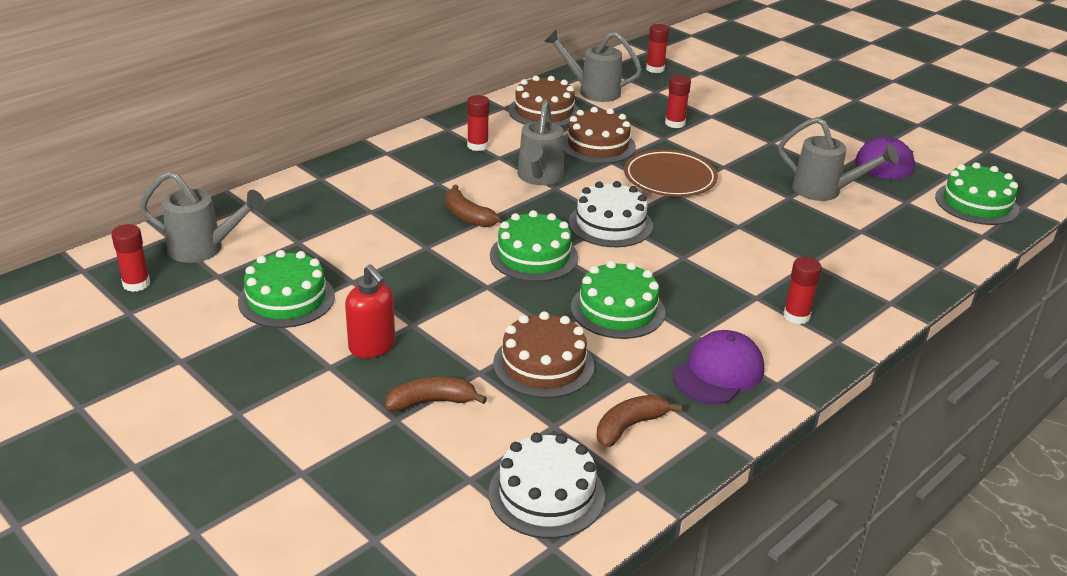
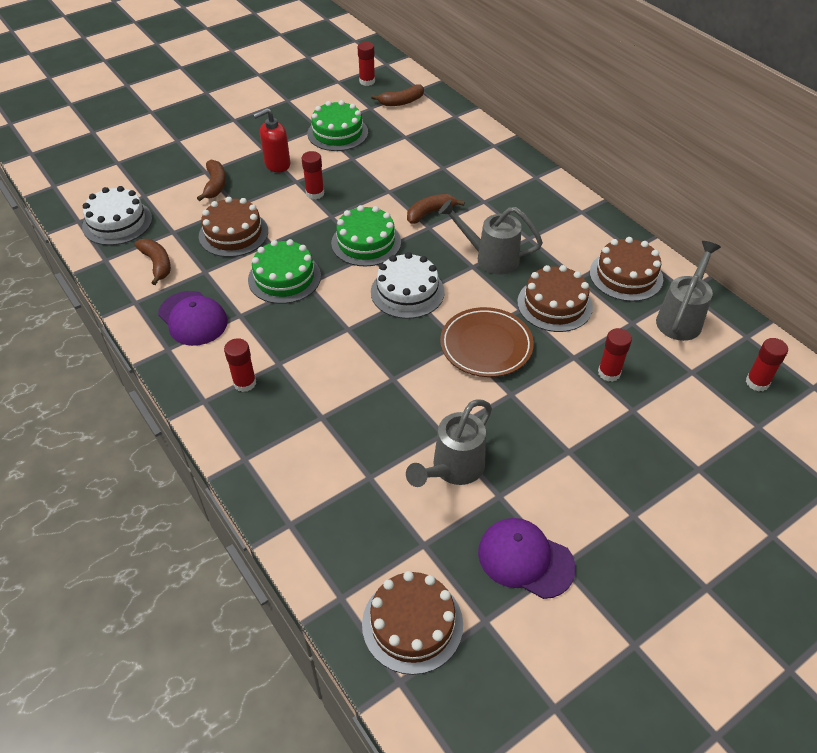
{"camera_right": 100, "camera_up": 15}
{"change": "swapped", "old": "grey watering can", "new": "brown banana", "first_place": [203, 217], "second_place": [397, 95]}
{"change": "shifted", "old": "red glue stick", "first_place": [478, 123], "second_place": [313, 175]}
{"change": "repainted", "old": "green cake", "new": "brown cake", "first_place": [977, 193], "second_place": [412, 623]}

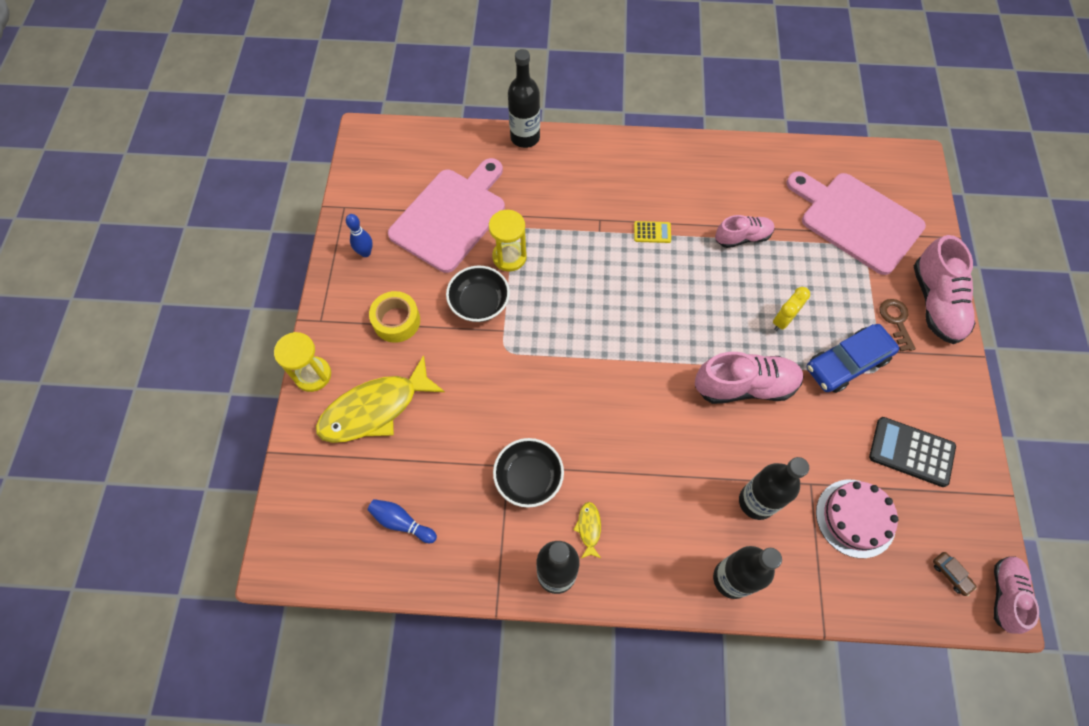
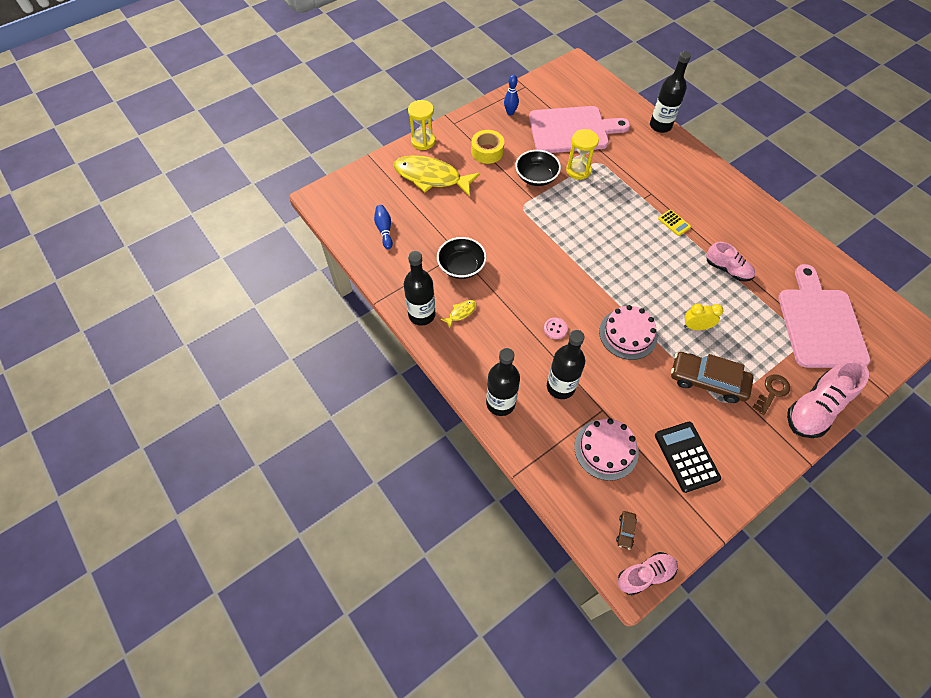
{"camera_right": 50, "camera_up": -5}
{"change": "swapped", "old": "pink shoe", "new": "pink cake", "first_place": [749, 378], "second_place": [628, 332]}
{"change": "repainted", "old": "blue car", "new": "brown car", "first_place": [853, 358], "second_place": [712, 377]}
{"change": "new", "new": "pink button", "second_place": [556, 328]}

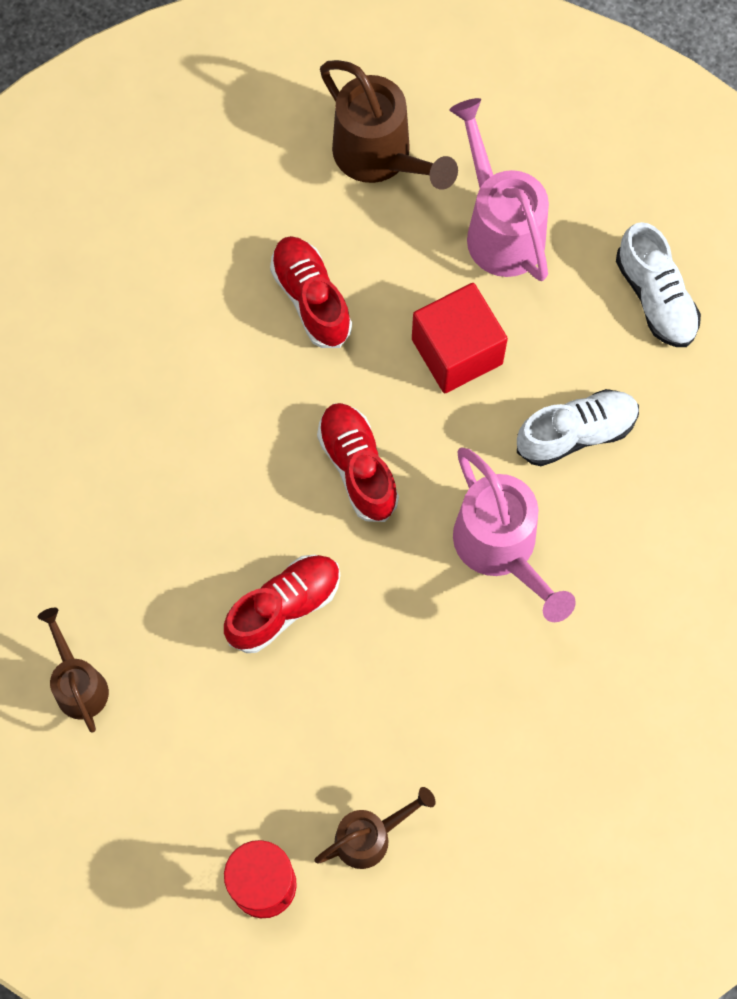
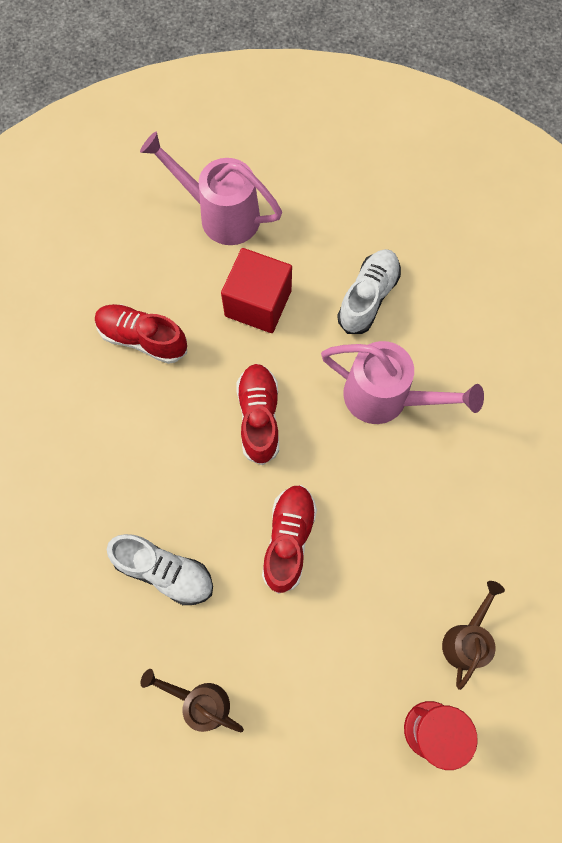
{"camera_right": -40, "camera_up": 0}
{"change": "rotated", "old": "red shoe", "first_place": [358, 462], "second_place": [257, 414], "degrees": 60}
{"change": "gone", "old": "brown watering can", "first_place": [389, 125]}
{"change": "shifted", "old": "white shoe", "first_place": [658, 284], "second_place": [160, 569]}

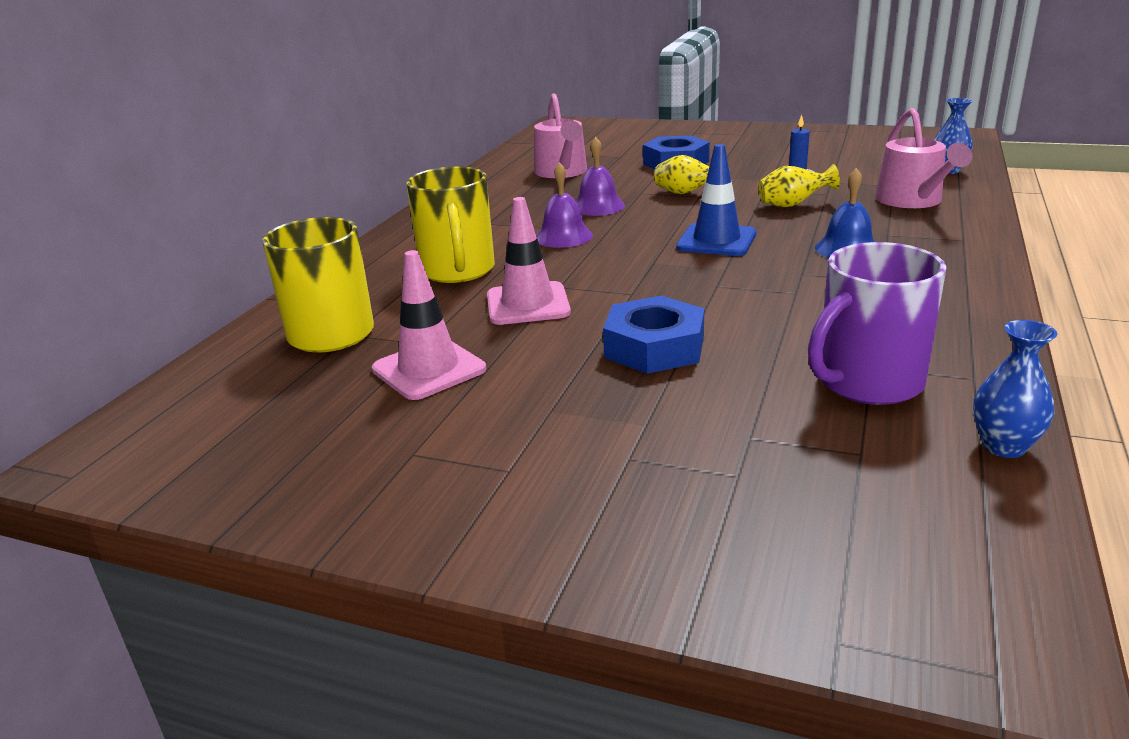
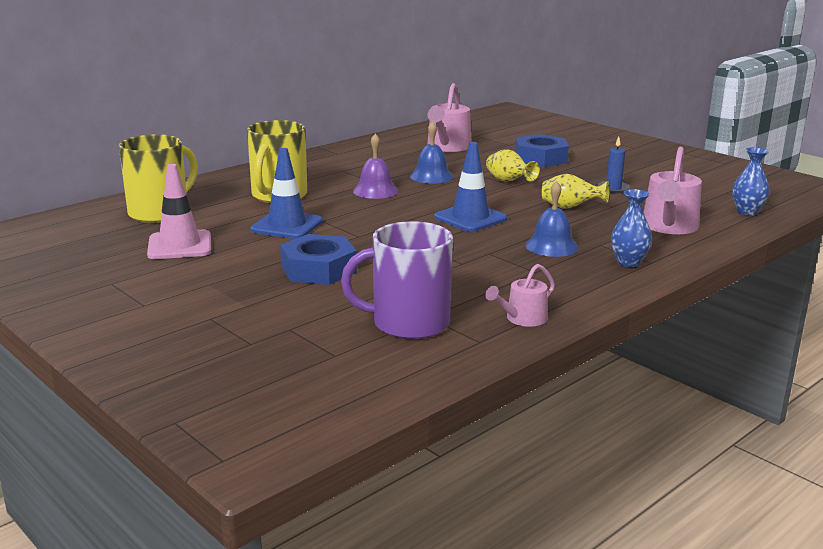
{"camera_right": 25, "camera_up": -5}
{"change": "repainted", "old": "pink traffic cone", "new": "blue traffic cone", "first_place": [529, 261], "second_place": [287, 193]}
{"change": "repainted", "old": "purple bell", "new": "blue bell", "first_place": [600, 176], "second_place": [431, 152]}
{"change": "shifted", "old": "blue vase", "first_place": [1015, 389], "second_place": [631, 228]}
{"change": "new", "new": "pink watering can", "second_place": [520, 295]}

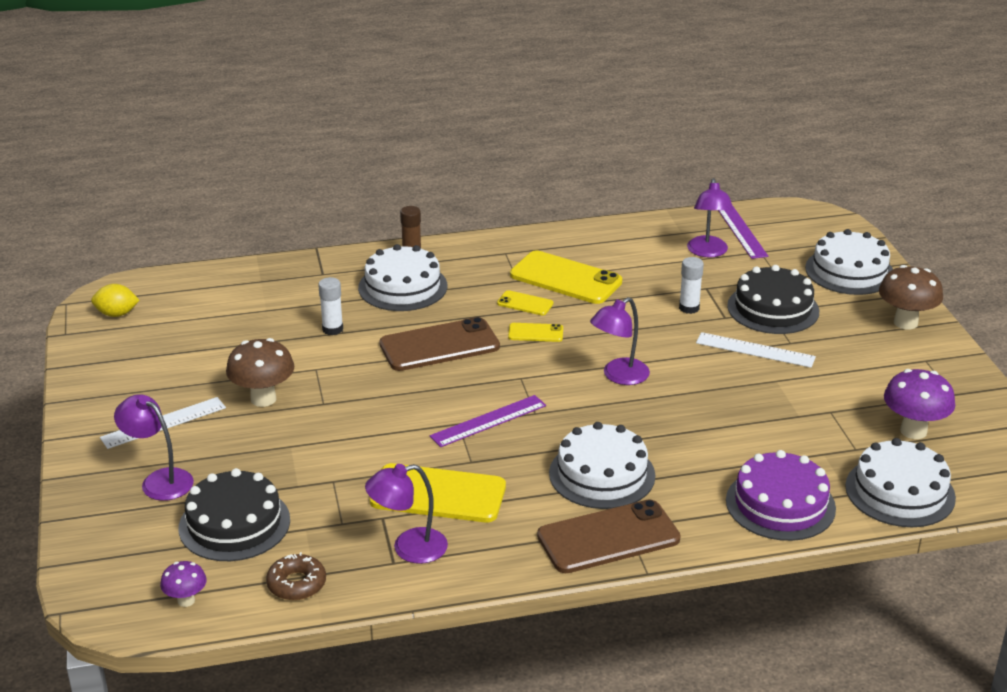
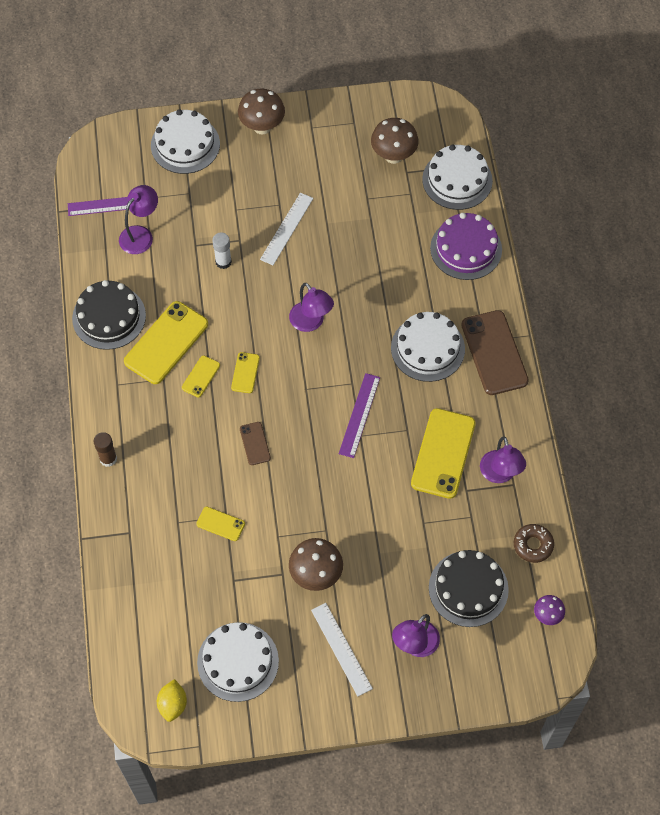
{"camera_right": -85, "camera_up": 30}
{"change": "swapped", "old": "white glue stick", "new": "yellow phone", "first_place": [330, 306], "second_place": [220, 524]}
{"change": "shifted", "old": "white cake", "first_place": [402, 277], "second_place": [238, 662]}
{"change": "scaled", "old": "brown phone", "first_place": [439, 344], "second_place": [255, 443], "factor": 0.49}
{"change": "rotated", "old": "purple ruler", "first_place": [488, 421], "second_place": [359, 415], "degrees": 45}
{"change": "rotated", "old": "purple lamp", "first_place": [710, 218], "second_place": [138, 219], "degrees": -60}
{"change": "shifted", "old": "black cake", "first_place": [773, 299], "second_place": [109, 315]}
{"change": "repainted", "old": "purple mushroom", "new": "brown mushroom", "first_place": [919, 404], "second_place": [394, 141]}

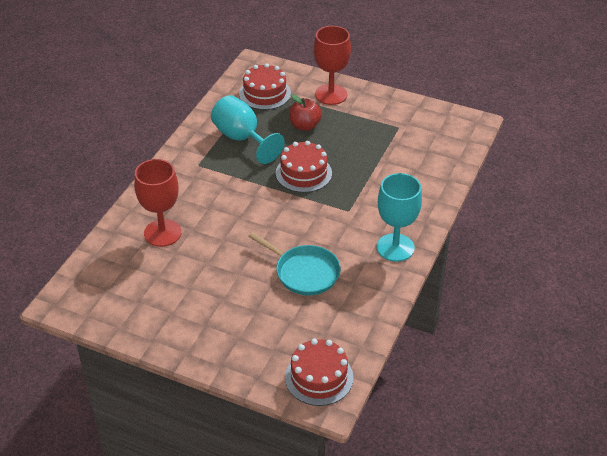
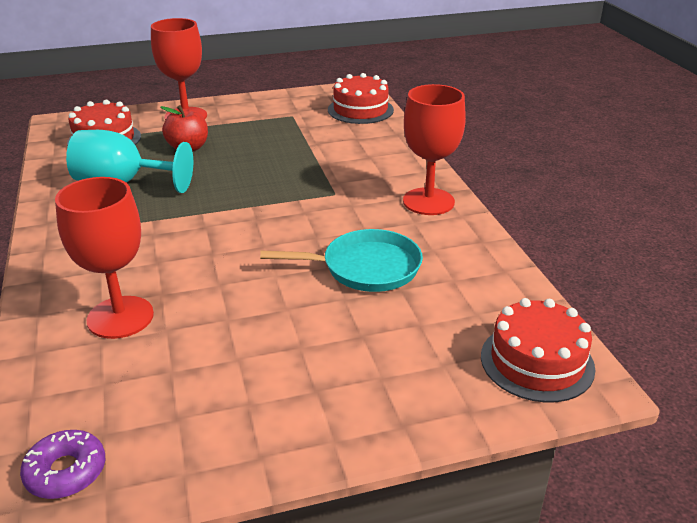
{"camera_right": -40, "camera_up": -10}
{"change": "shifted", "old": "red cake", "first_place": [304, 167], "second_place": [361, 98]}
{"change": "repainted", "old": "turquoise goblet", "new": "red goblet", "first_place": [399, 217], "second_place": [434, 149]}
{"change": "new", "new": "purple donut", "second_place": [62, 464]}

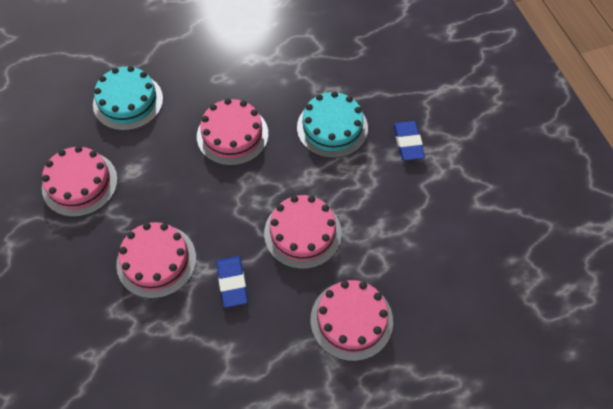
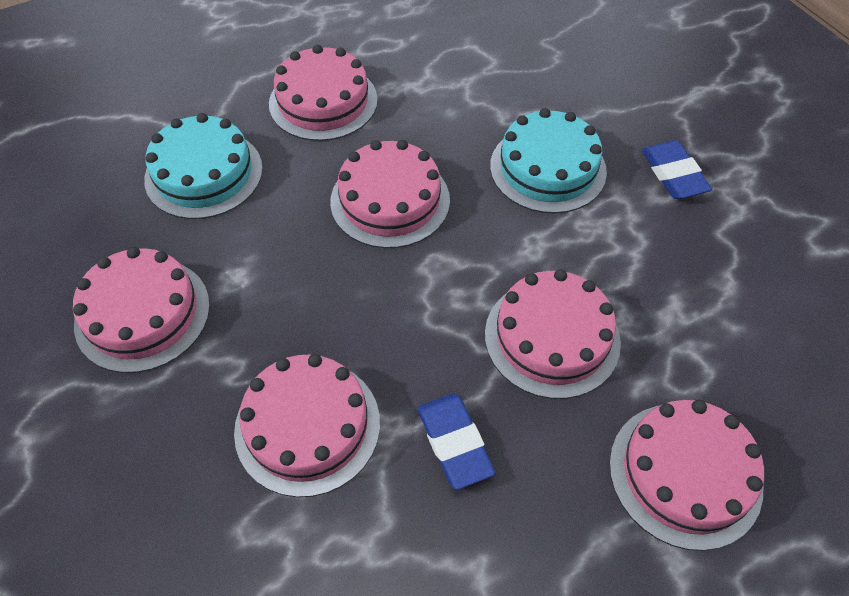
{"camera_right": -10, "camera_up": -5}
{"change": "new", "new": "pink cake", "second_place": [323, 93]}

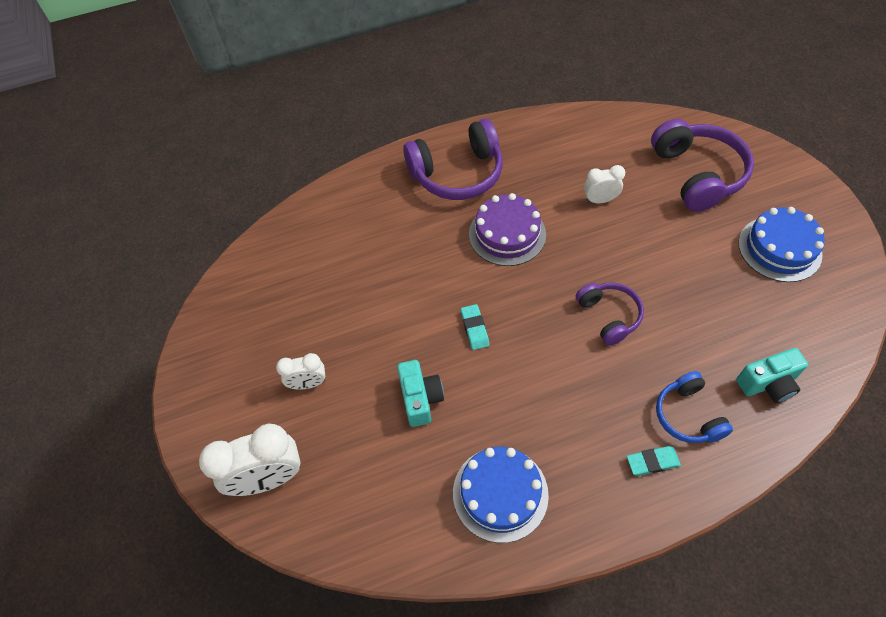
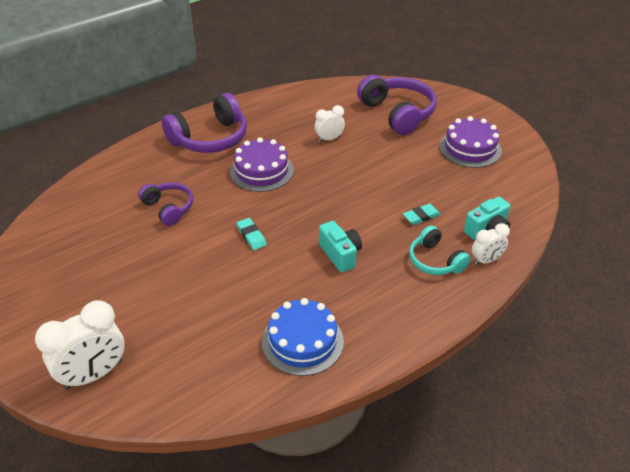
{"camera_right": -20, "camera_up": -15}
{"change": "shifted", "old": "white clock", "first_place": [300, 371], "second_place": [491, 244]}
{"change": "shifted", "old": "turquoise camera", "first_place": [420, 393], "second_place": [340, 246]}
{"change": "shifted", "old": "purple headphones", "first_place": [610, 314], "second_place": [165, 204]}
{"change": "shifted", "old": "turquoise eraser", "first_place": [654, 461], "second_place": [422, 214]}
{"change": "repainted", "old": "blue headphones", "new": "turquoise headphones", "first_place": [694, 407], "second_place": [440, 250]}
{"change": "repainted", "old": "blue cake", "new": "purple cake", "first_place": [781, 244], "second_place": [470, 142]}

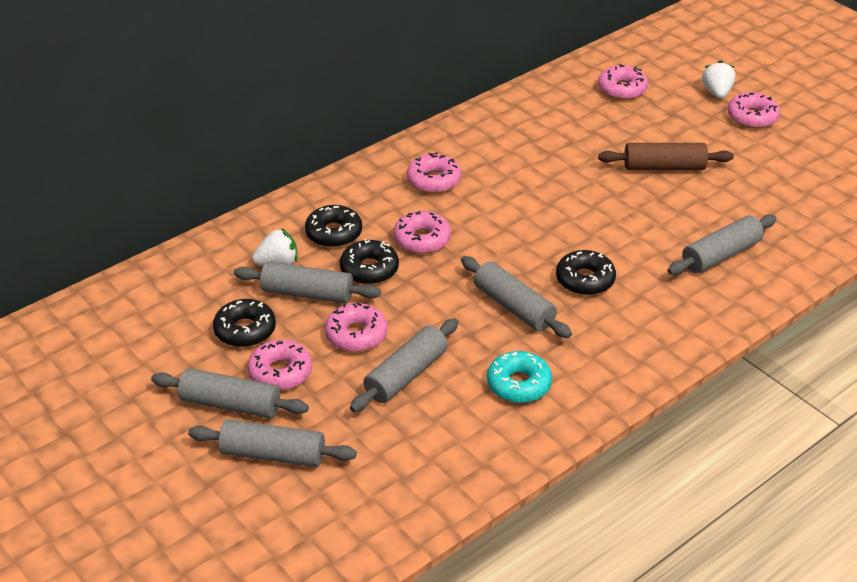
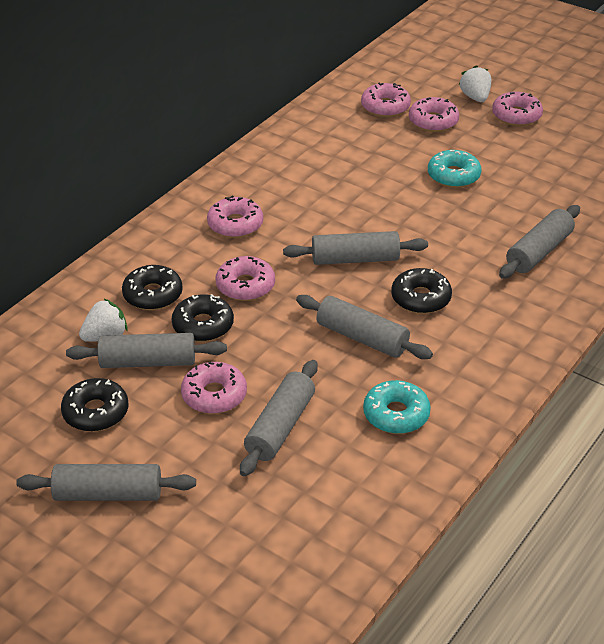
{"camera_right": -15, "camera_up": 0}
{"change": "shifted", "old": "grey rolling pin", "first_place": [272, 443], "second_place": [355, 248]}
{"change": "shifted", "old": "pink donut", "first_place": [279, 365], "second_place": [434, 114]}
{"change": "swapped", "old": "brown rolling pin", "new": "turquoise donut", "first_place": [666, 156], "second_place": [454, 169]}

